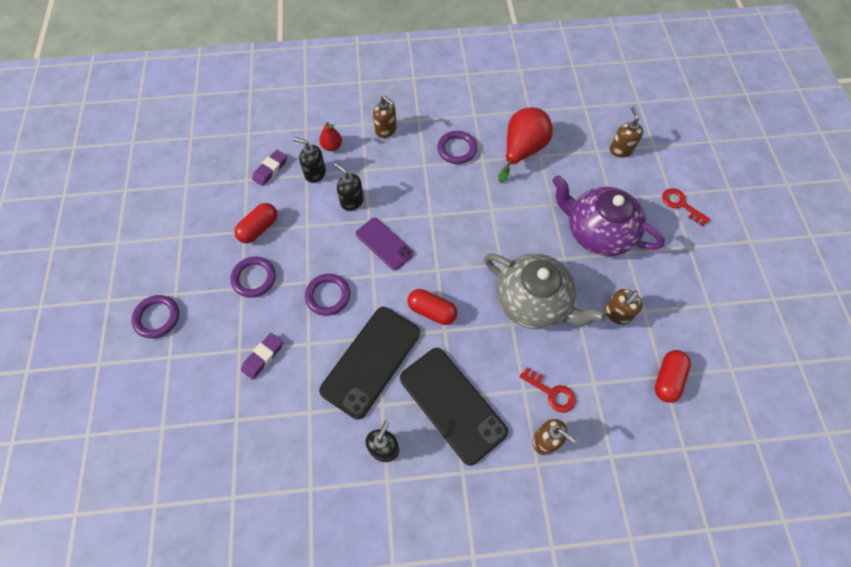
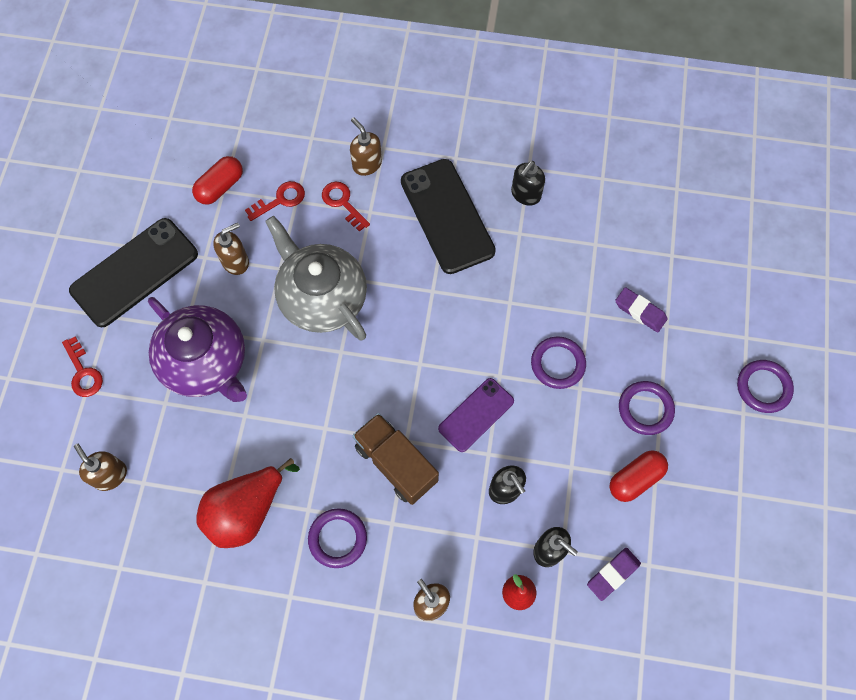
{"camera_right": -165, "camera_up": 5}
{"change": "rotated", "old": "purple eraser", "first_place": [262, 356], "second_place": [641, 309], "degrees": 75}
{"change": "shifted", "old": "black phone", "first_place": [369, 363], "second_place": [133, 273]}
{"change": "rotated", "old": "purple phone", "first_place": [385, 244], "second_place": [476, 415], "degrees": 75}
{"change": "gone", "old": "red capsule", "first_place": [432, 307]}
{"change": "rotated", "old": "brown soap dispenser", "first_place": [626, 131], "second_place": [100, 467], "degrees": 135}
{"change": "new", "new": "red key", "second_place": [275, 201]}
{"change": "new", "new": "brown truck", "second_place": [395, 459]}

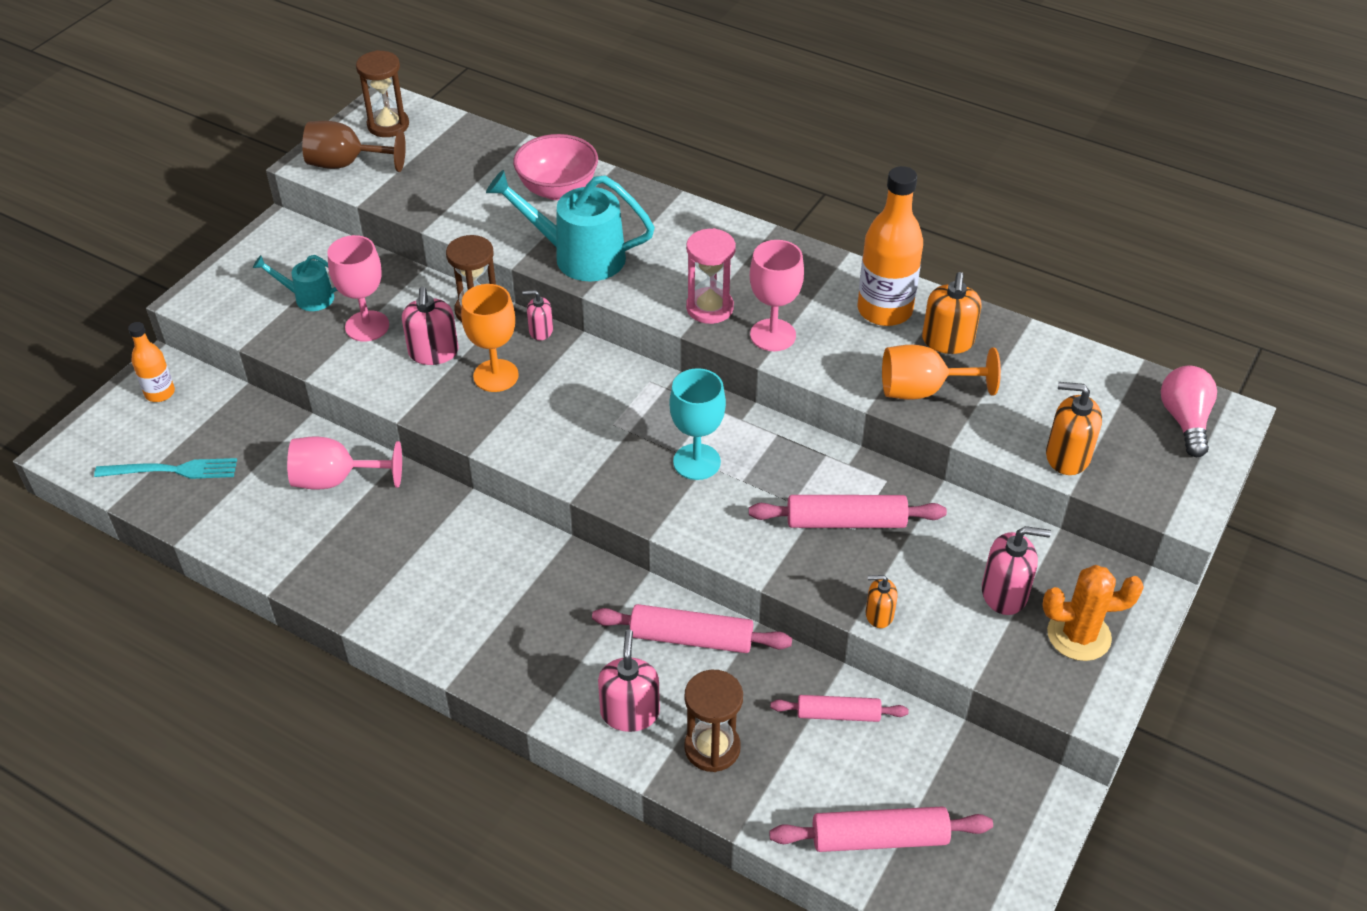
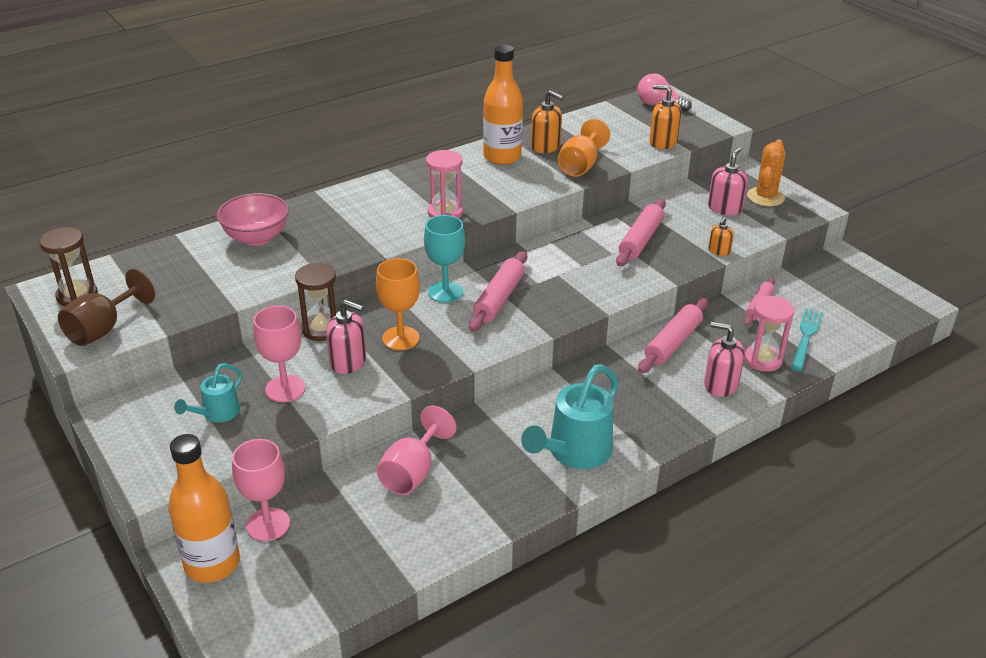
{"camera_right": -65, "camera_up": -10}
{"change": "shifted", "old": "turquoise fork", "first_place": [165, 468], "second_place": [807, 340]}
{"change": "scaled", "old": "orange bottle", "first_place": [151, 362], "second_place": [204, 508], "factor": 1.79}
{"change": "shifted", "old": "turquoise watering can", "first_place": [570, 225], "second_place": [570, 416]}
{"change": "gone", "old": "pink soap dispenser", "first_place": [537, 315]}
{"change": "shifted", "old": "turquoise goblet", "first_place": [697, 424], "second_place": [444, 259]}
{"change": "repainted", "old": "brown hourglass", "new": "pink hourglass", "first_place": [713, 721], "second_place": [769, 334]}
{"change": "shifted", "old": "pink goblet", "first_place": [777, 295], "second_place": [261, 490]}
{"change": "shifted", "old": "pink rolling pin", "first_place": [881, 829], "second_place": [498, 291]}
{"change": "rotated", "old": "orange soap dispenser", "first_place": [1074, 428], "second_place": [665, 117], "degrees": 75}

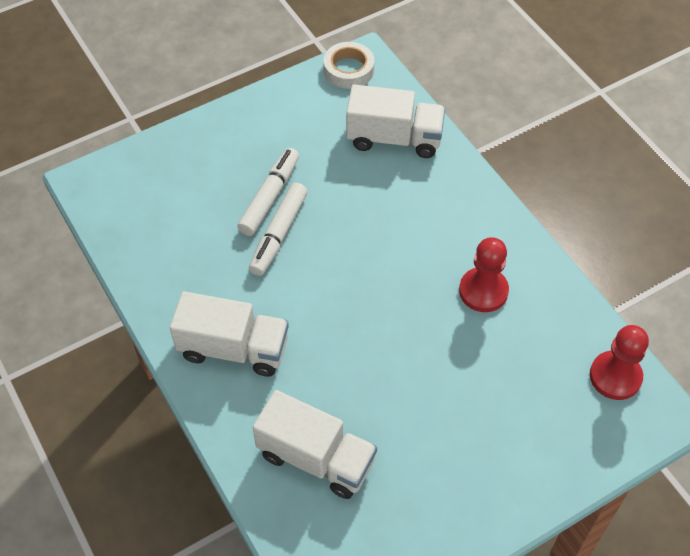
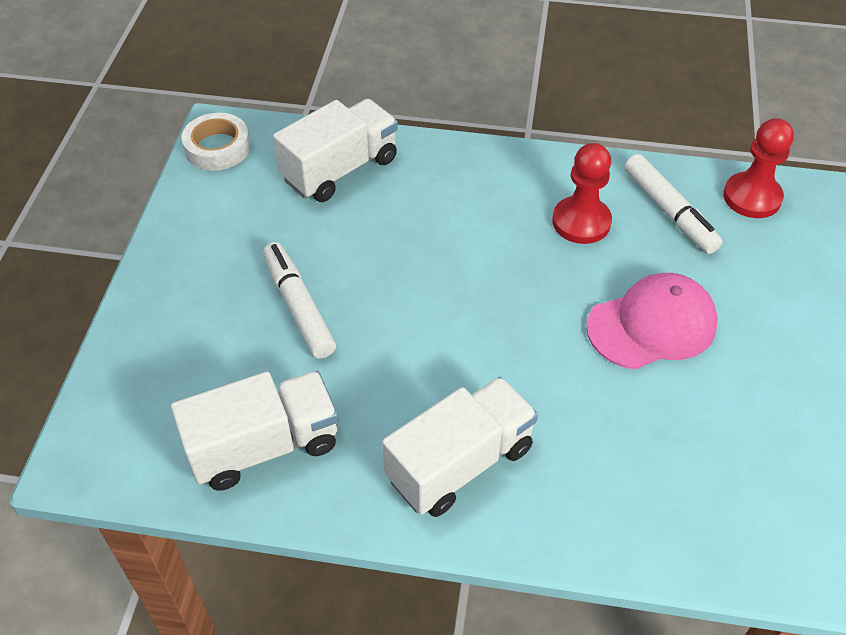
{"camera_right": -50, "camera_up": -5}
{"change": "shifted", "old": "white marker", "first_place": [278, 229], "second_place": [673, 204]}
{"change": "shifted", "old": "white truck", "first_place": [315, 444], "second_place": [254, 431]}
{"change": "new", "new": "pink cap", "second_place": [652, 321]}

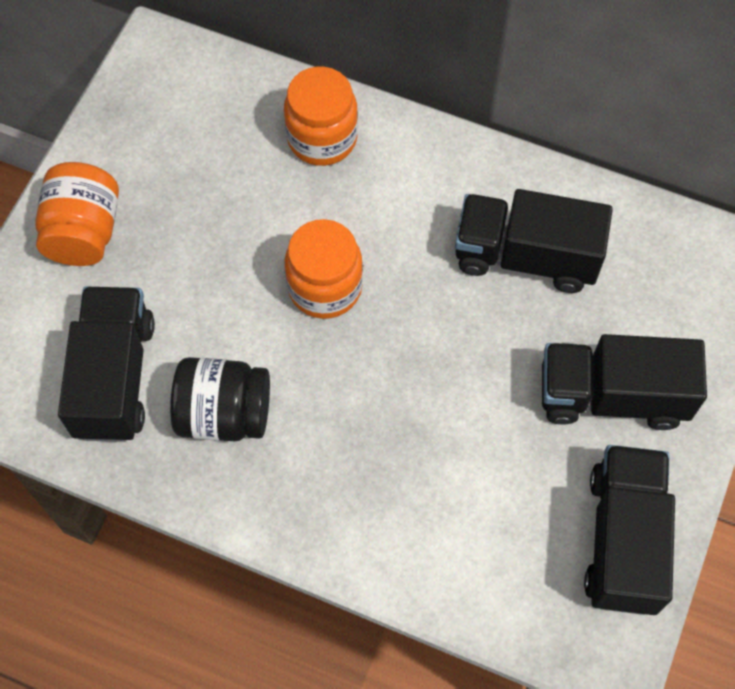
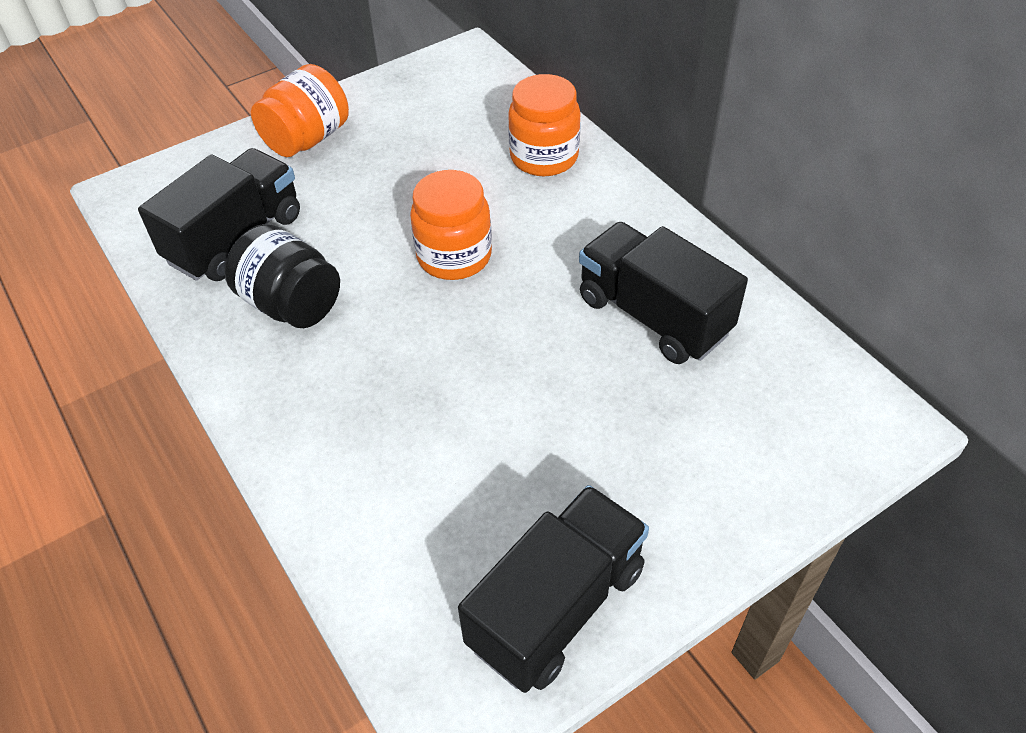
{"camera_right": 35, "camera_up": -15}
{"change": "gone", "old": "black truck", "first_place": [624, 382]}

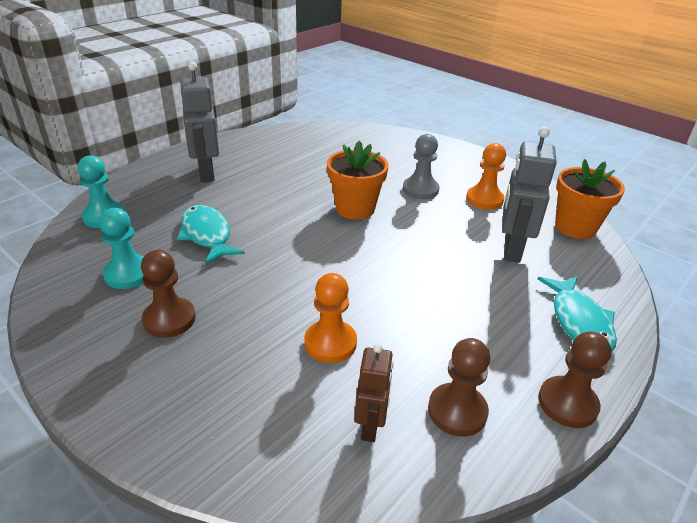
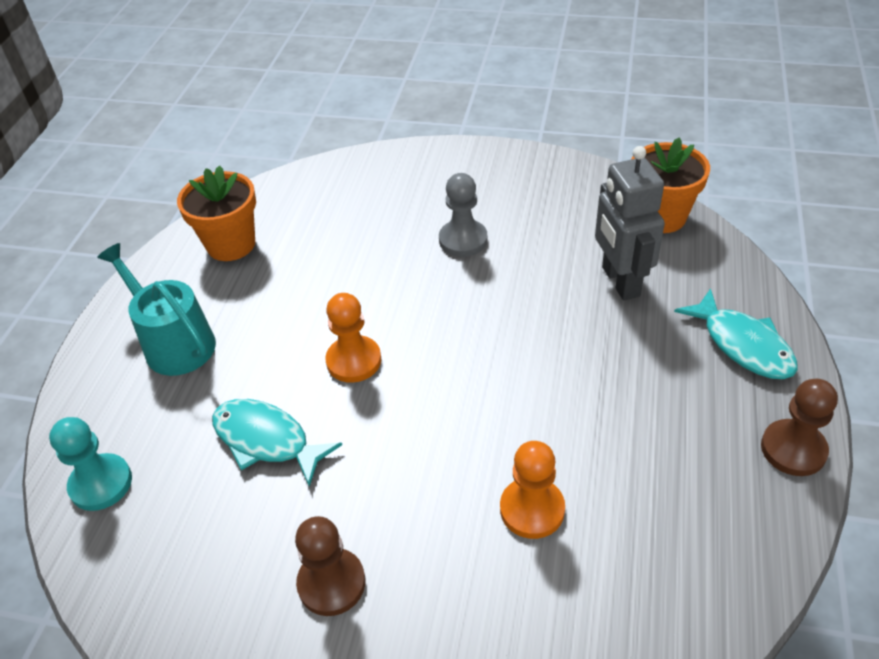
{"camera_right": -25, "camera_up": 10}
{"change": "gone", "old": "turquoise pawn", "first_place": [121, 248]}
{"change": "swapped", "old": "grey robot", "new": "turquoise watering can", "first_place": [199, 121], "second_place": [156, 309]}
{"change": "shifted", "old": "orange flower pot", "first_place": [358, 180], "second_place": [216, 213]}
{"change": "gone", "old": "brown robot", "first_place": [374, 392]}
{"change": "gone", "old": "brown pawn", "first_place": [459, 387]}
{"change": "shifted", "old": "orange pawn", "first_place": [486, 176], "second_place": [353, 338]}

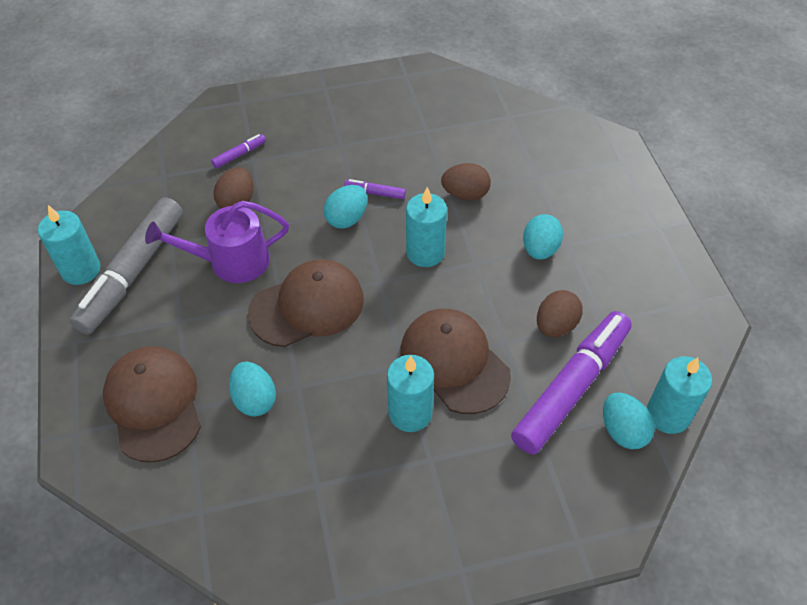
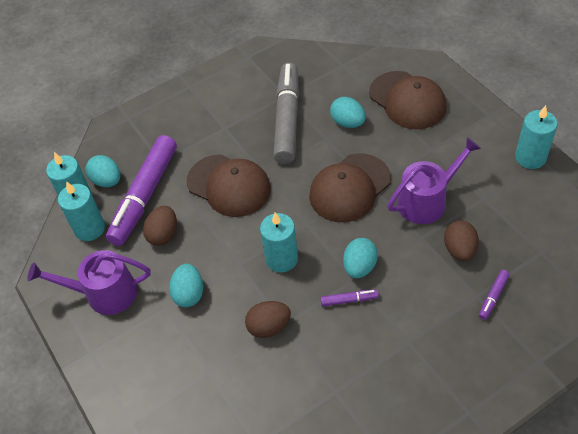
{"camera_right": 165, "camera_up": 0}
{"change": "shifted", "old": "grey marker", "first_place": [126, 265], "second_place": [286, 113]}
{"change": "shifted", "old": "turquoise candle", "first_place": [410, 393], "second_place": [81, 211]}
{"change": "new", "new": "purple watering can", "second_place": [89, 282]}

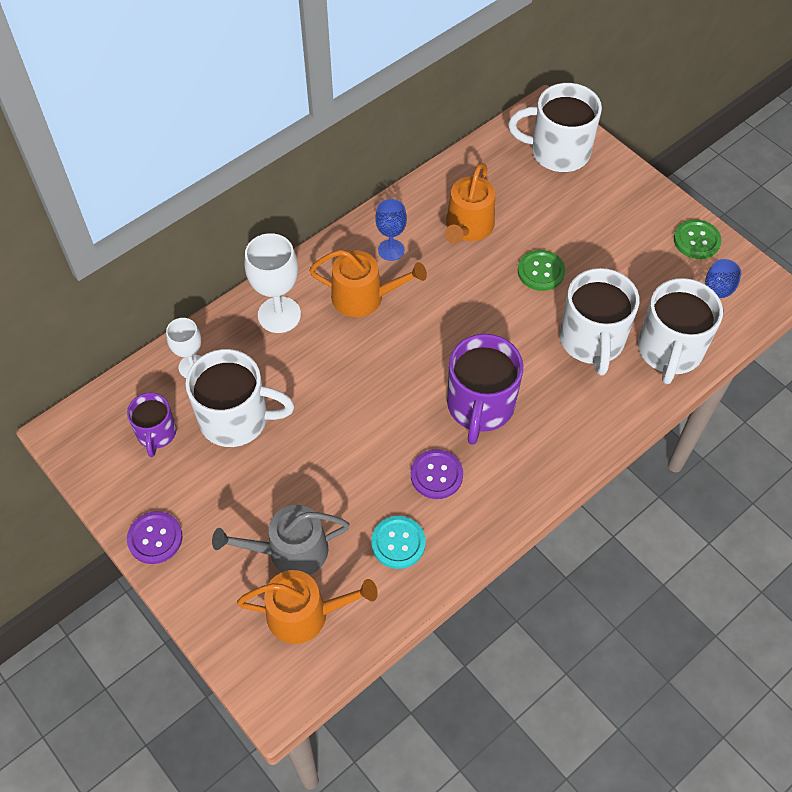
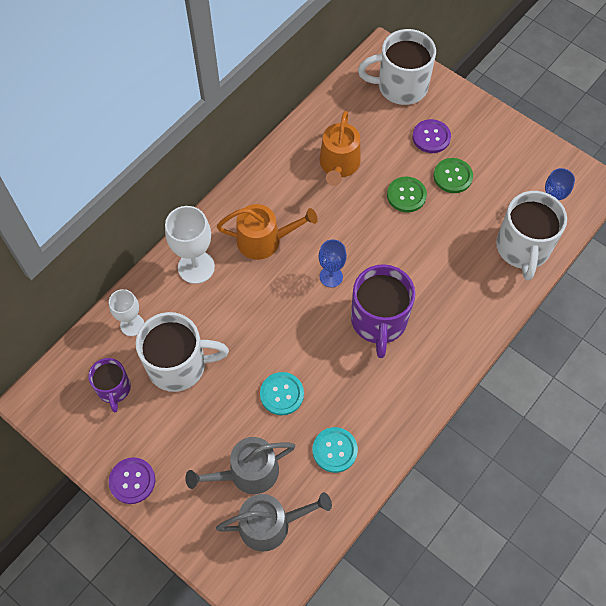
{"camera_right": -10, "camera_up": 5}
{"change": "repainted", "old": "orange watering can", "new": "grey watering can", "first_place": [307, 607], "second_place": [274, 522]}
{"change": "shifted", "old": "blue goblet", "first_place": [391, 230], "second_place": [332, 263]}
{"change": "shifted", "old": "purple button", "first_place": [437, 474], "second_place": [431, 136]}
{"change": "gone", "old": "white mug", "first_place": [599, 321]}
{"change": "shifted", "old": "green button", "first_place": [697, 239], "second_place": [453, 175]}
{"change": "new", "new": "turquoise button", "second_place": [282, 393]}

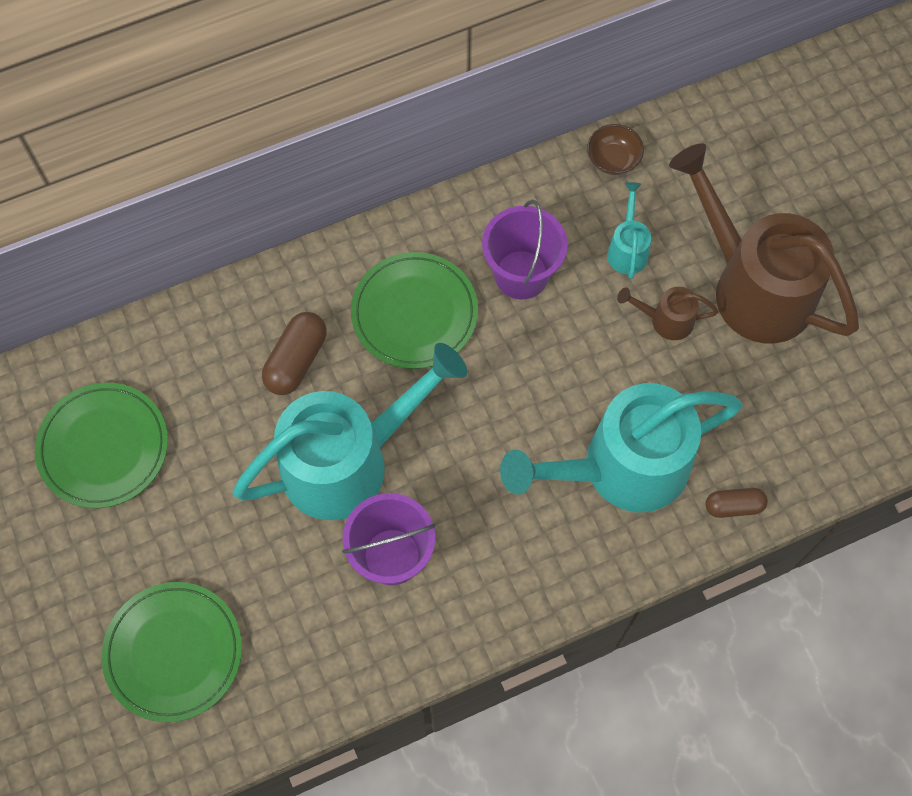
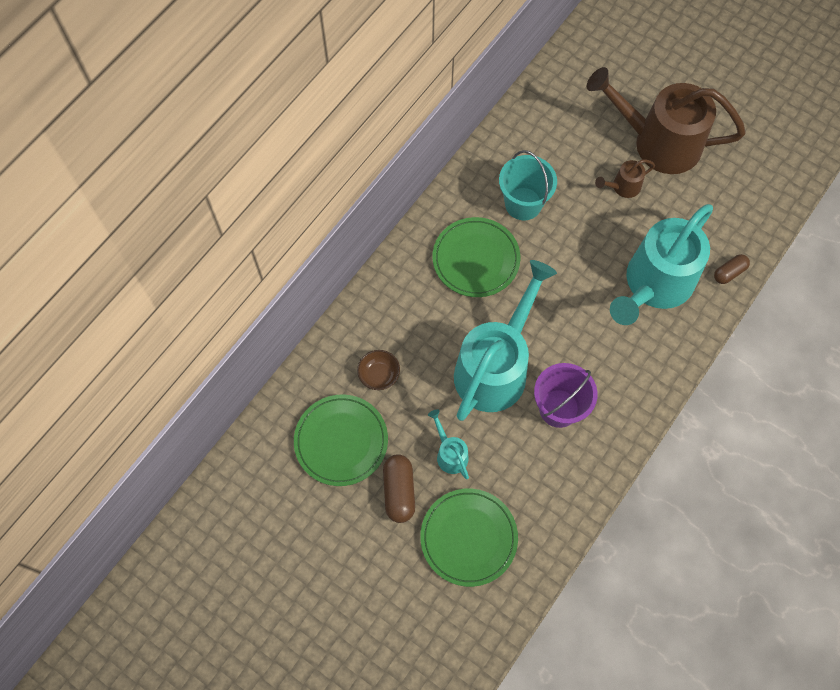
{"camera_right": -30, "camera_up": 0}
{"change": "shifted", "old": "brown capsule", "first_place": [294, 353], "second_place": [399, 488]}
{"change": "repainted", "old": "purple bucket", "new": "turquoise bucket", "first_place": [525, 250], "second_place": [528, 185]}
{"change": "shifted", "old": "brown bowl", "first_place": [615, 149], "second_place": [378, 370]}
{"change": "shifted", "old": "turquoise watering can", "first_place": [629, 230], "second_place": [448, 444]}

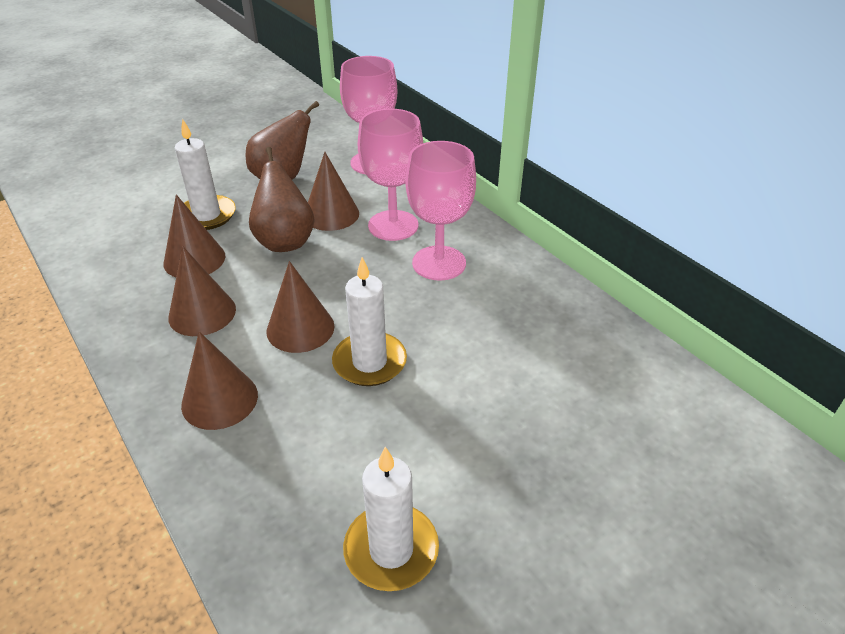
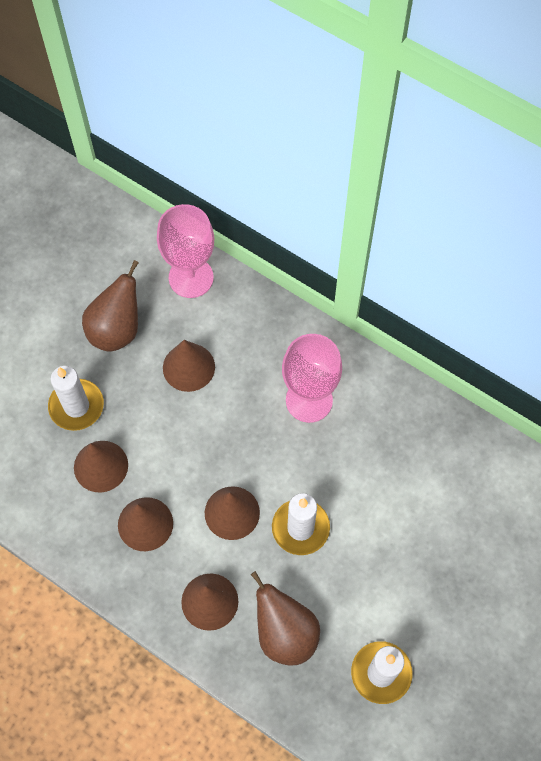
{"camera_right": -20, "camera_up": 25}
{"change": "shifted", "old": "brown pear", "first_place": [282, 199], "second_place": [285, 618]}
{"change": "gone", "old": "pink goblet", "first_place": [390, 175]}

